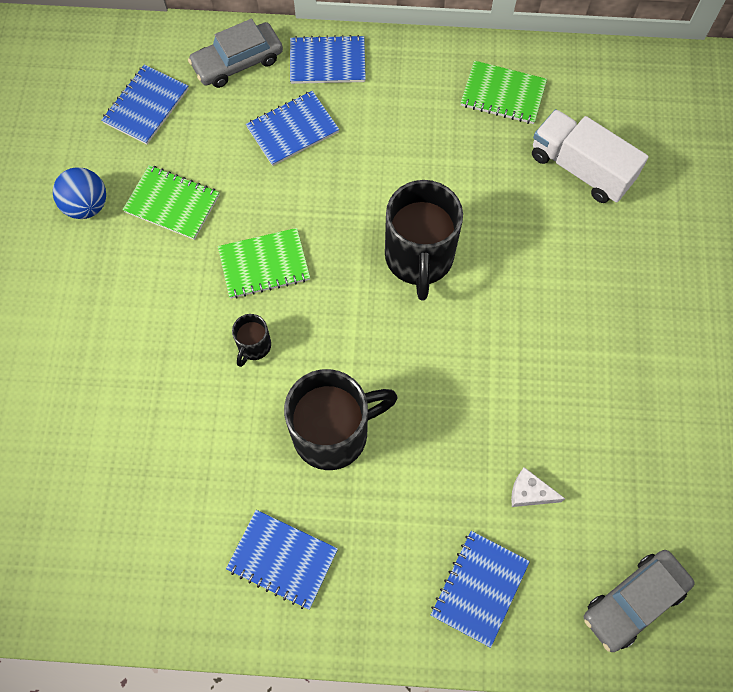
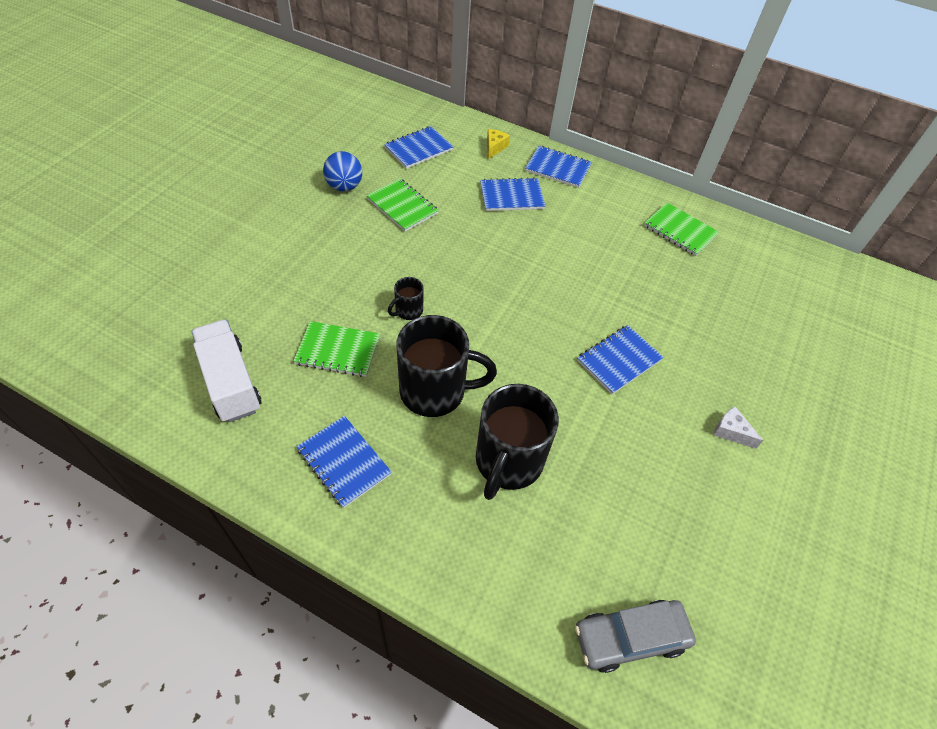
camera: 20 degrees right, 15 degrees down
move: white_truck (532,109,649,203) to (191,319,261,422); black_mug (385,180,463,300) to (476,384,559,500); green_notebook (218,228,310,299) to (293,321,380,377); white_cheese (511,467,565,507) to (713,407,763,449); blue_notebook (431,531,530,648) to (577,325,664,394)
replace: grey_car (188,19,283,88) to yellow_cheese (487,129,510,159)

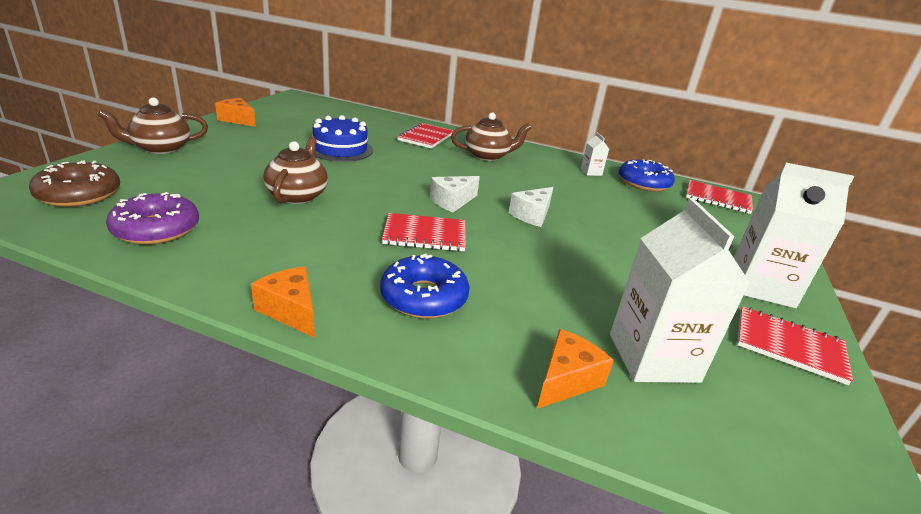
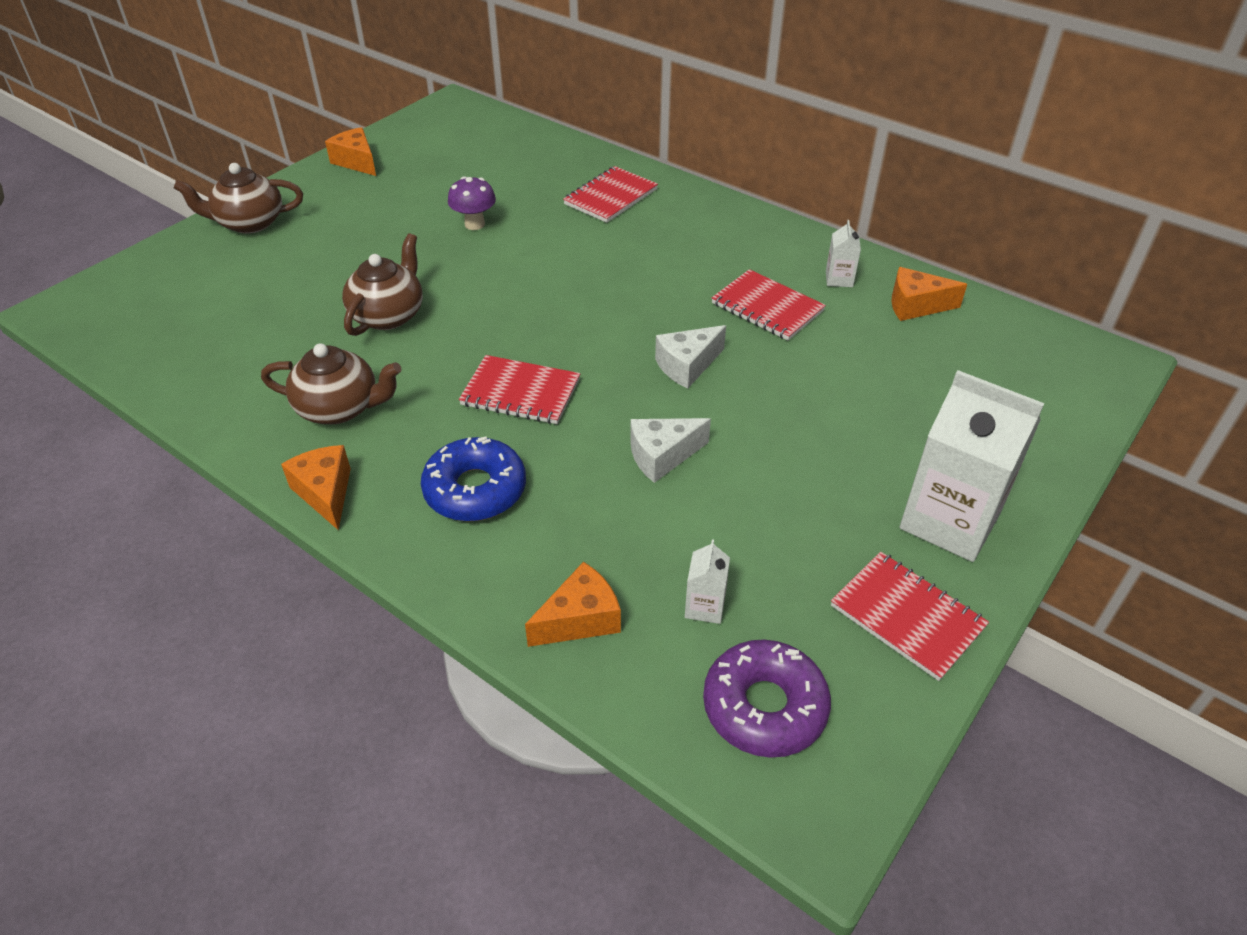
camera: 20 degrees right, 15 degrees up
delete: brown_donut (29,160,120,207)
move: brown_teapot (451,112,531,161) to (261,343,402,424); white_cheese (430,176,480,212) to (630,418,711,483); red_notebook (686,180,753,214) to (712,269,826,340); purple_donut (106,192,199,245) to (703,640,831,758)
replace: blue_cake (312,115,373,162) to purple_mushroom (448,176,496,230); blue_donut (619,159,675,192) to orange_cheese (892,267,967,321)
resize: white_carton (610,198,751,383) = (685,540,730,624) x0.44

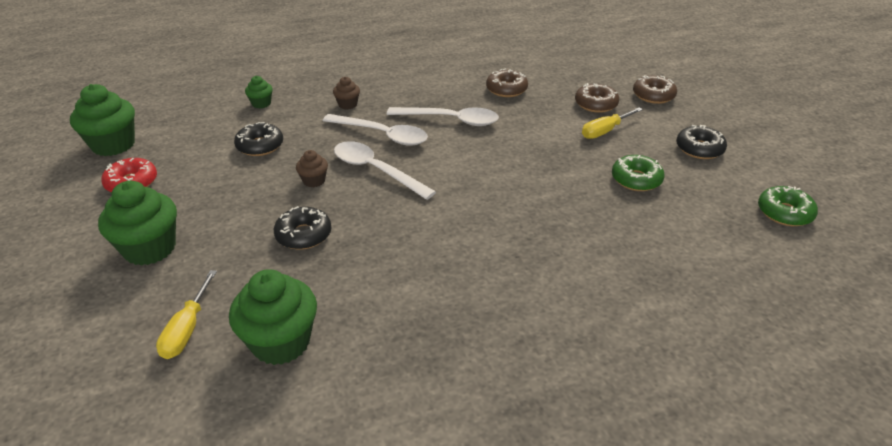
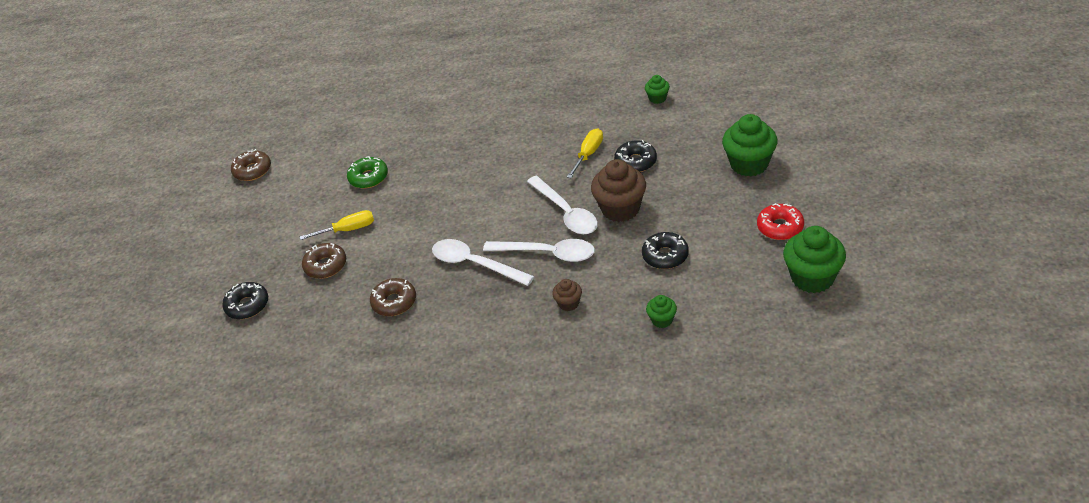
camera: 155 degrees left, 5 degrees up
delete: green_donut (758,186,818,226)
move: brown_donut (633,75,677,104) to (231,149,271,181); black_donut (676,125,727,159) to (222,282,268,319); yellow_screwdriver (156,270,217,359) to (567,129,603,178)
rotate: white_spoon (323,114,428,146) = (483,239,595,262) 150 degrees clockwise
resize: brown_cupcake (296,150,328,187) = (591,159,646,222) x1.99; green_cupcake (229,269,317,365) = (645,75,670,104) x0.50

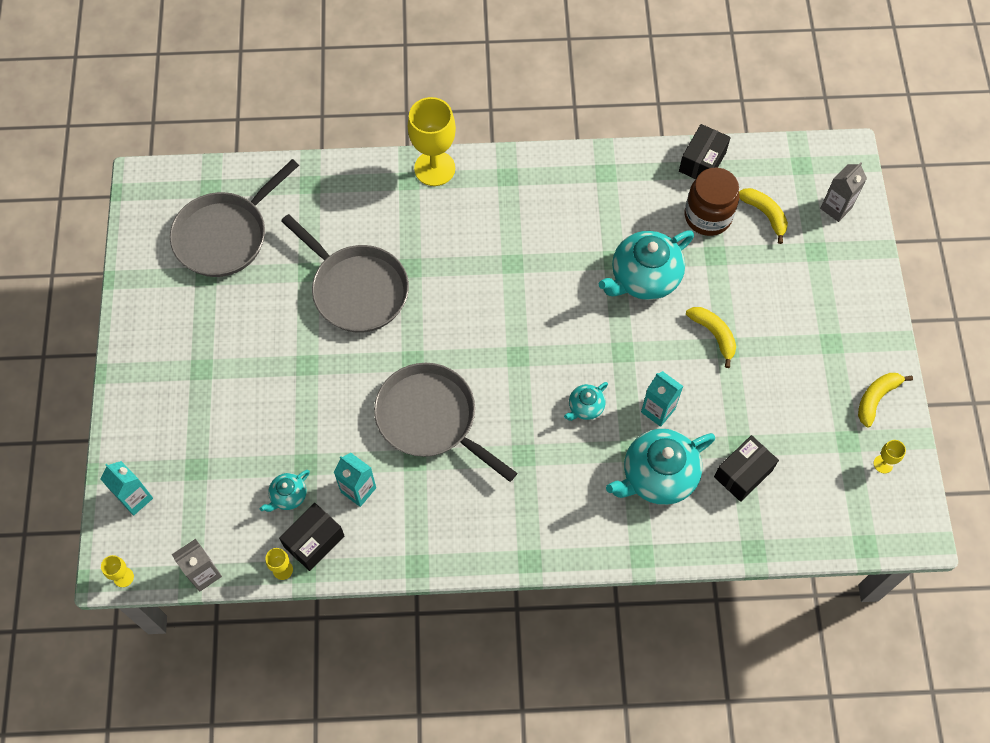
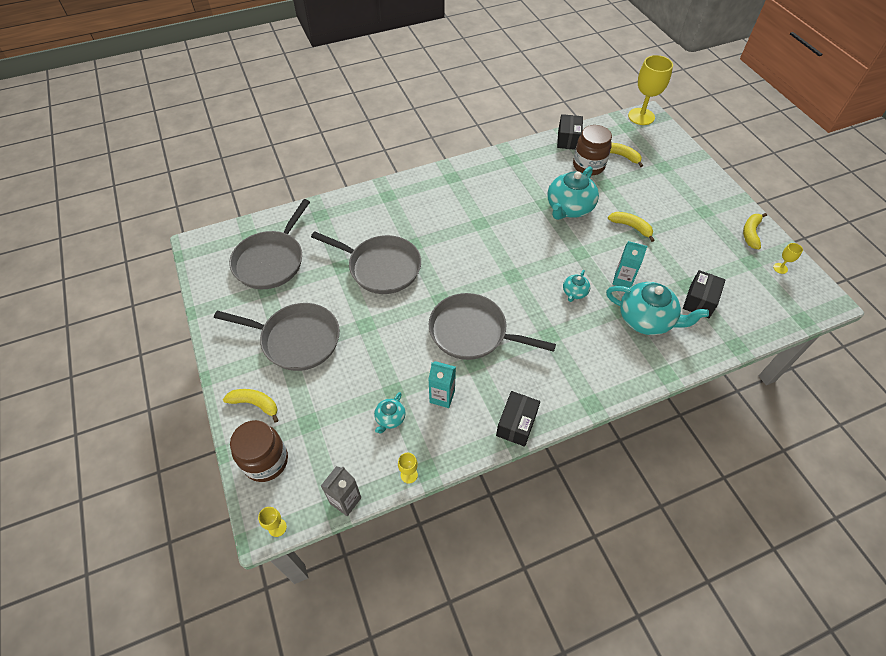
camera: 20 degrees left, 10 degrees down
delete: grey_carton (820,162,867,222)
insert: grey_pan (214,303,340,371); yellow_banana (223,389,279,423)
move: yellow_goblet (408,97,456,186) to (628,55,673,125); black_box (279,503,344,571) to (496,391,540,447)
replace: turquoise_carton (101,461,153,516) to brown_jar (230,420,288,482)
rotate: turquoise_teapot (606,429,715,505) = (606,282,709,335) 105 degrees counterclockwise

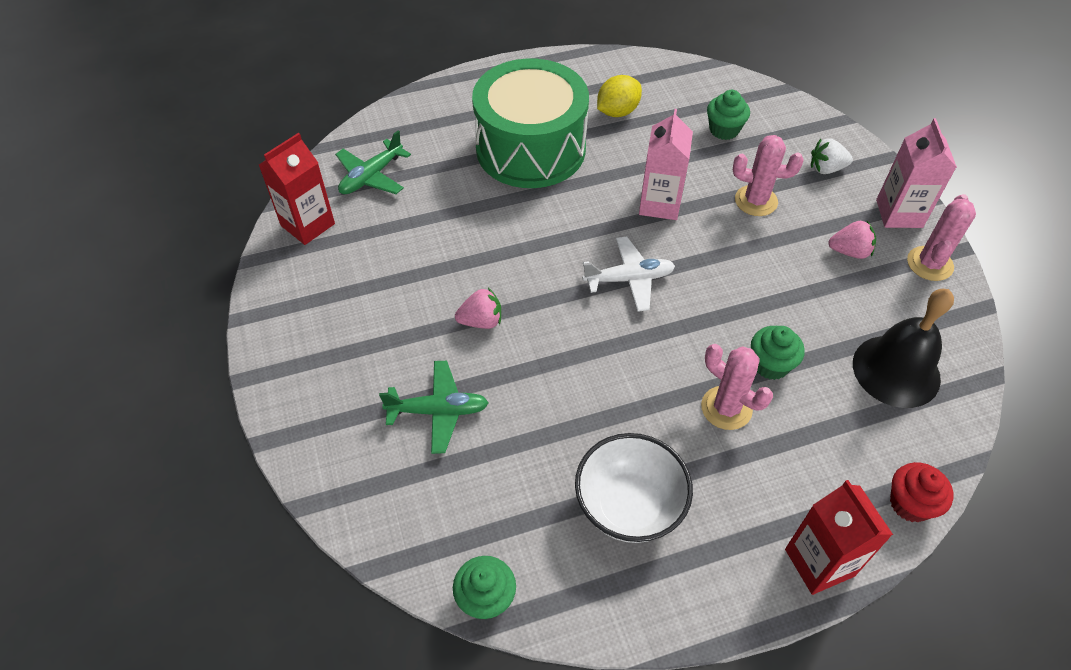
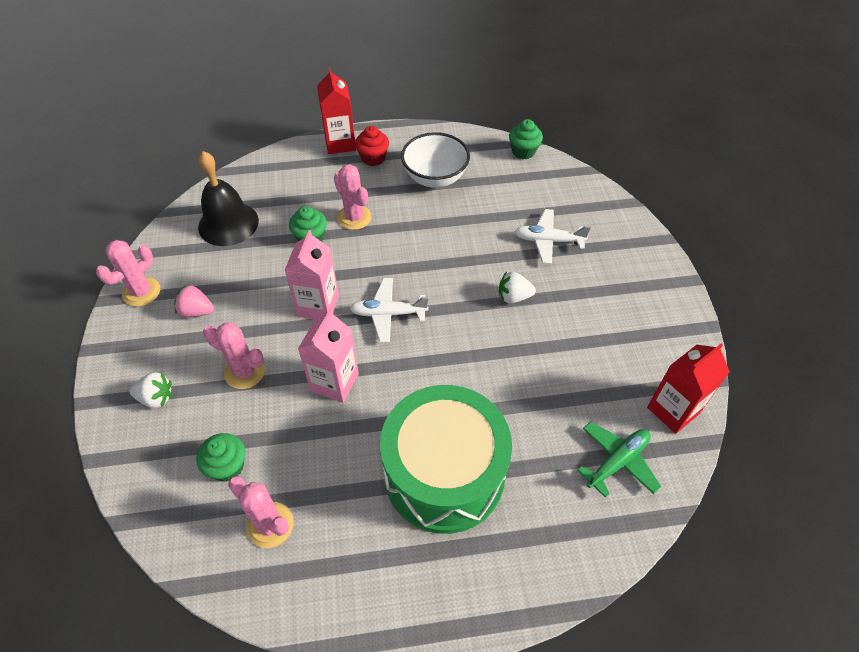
camera: 170 degrees left, 0 degrees up
delete: yellow_lemon (597,75,642,117)
insert: pink_cactus (228,476,294,548)
move: pink_carton (876,118,957,228) to (284,230,339,320); red_cupcake (890,462,954,522) to (355,126,389,166)
recolor: pink_strawberry (455,288,501,329) to white_strawberry (499,271,536,304); green_plane (379,361,489,454) to white_plane (514,209,591,264)

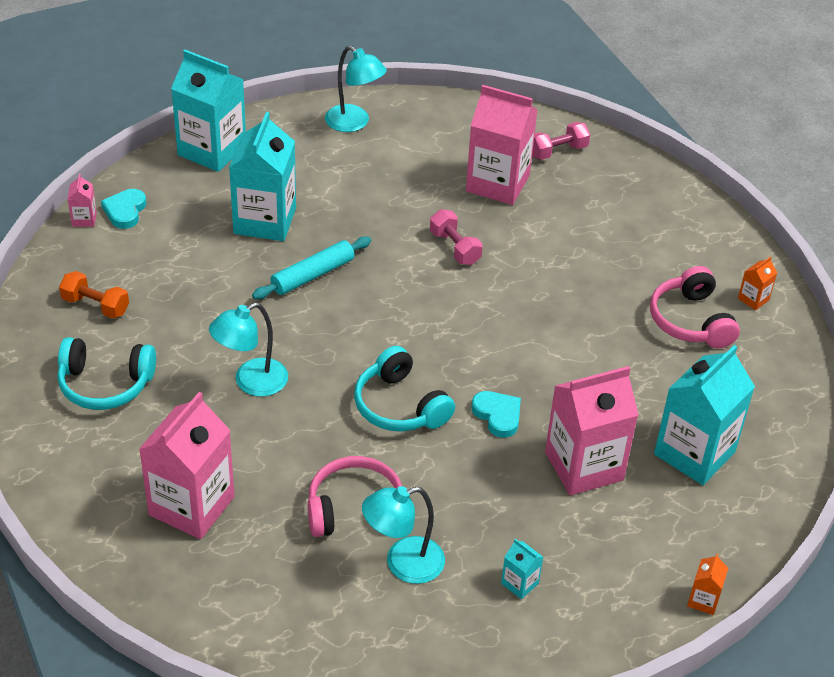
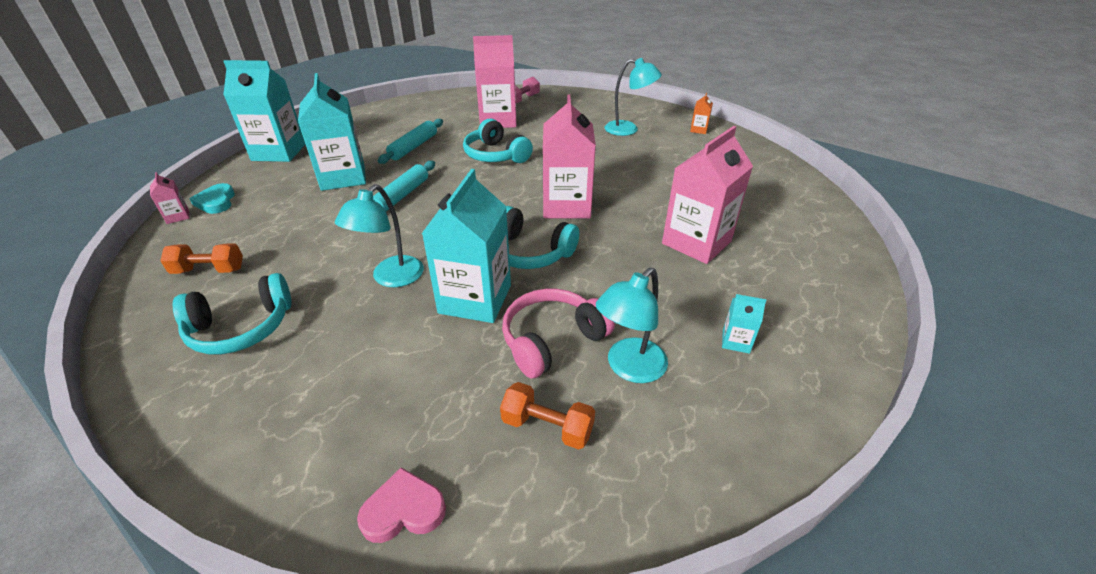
camera: 25 degrees left, 5 degrees down
delete: pink_headphones (650,266,740,348); turquoise_heart (472,391,521,438); orange_carton (687,554,728,615)
insert: turquoise_rolling_pin (378,119,443,164); orange_dumbbell (500,382,595,450); pink_heart (357,467,446,543)
move: turquoise_lamp (325,45,387,132) to (605,58,662,136); turquoise_carton (654,345,755,485) to (422,169,511,323); pink_carton (139,392,235,539) to (543,95,596,219)
replace: pink_dumbbell (430,209,483,265) to turquoise_headphones (463,118,533,163)

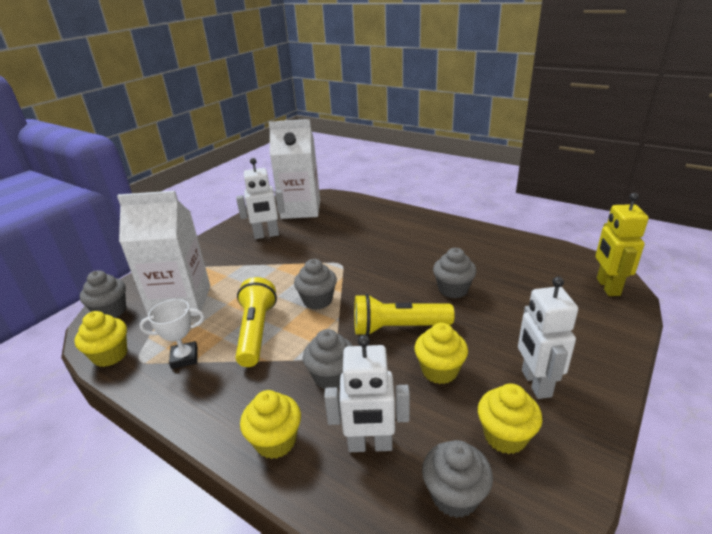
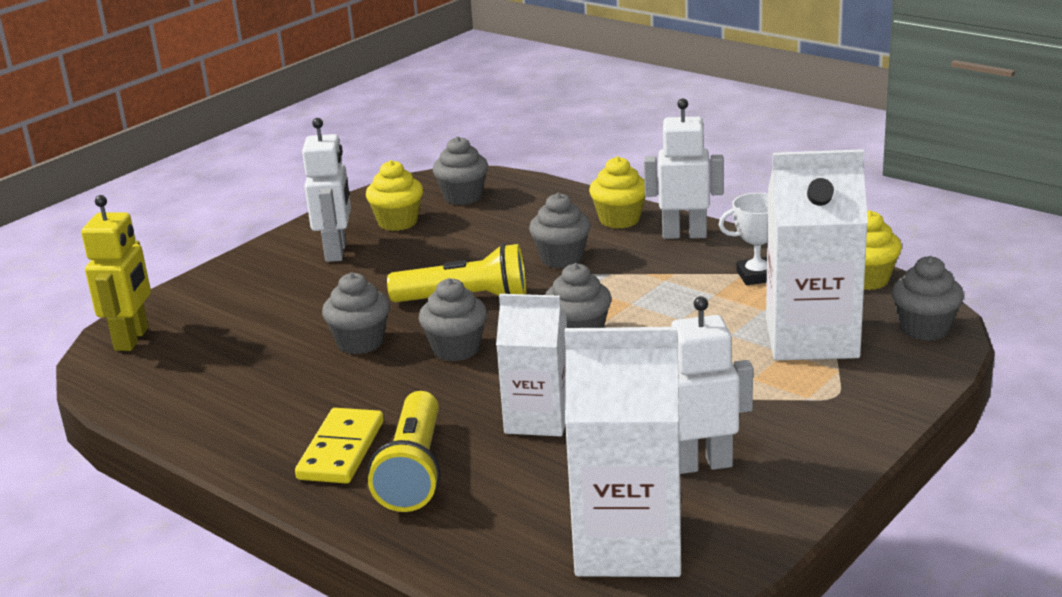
camera: 175 degrees left, 5 degrees down
delete: yellow_cupcake (414,323,468,384)
insert: grey_cupcake (418,278,487,361); white_carton (496,294,567,437); yellow_domino (295,408,383,484)
move: yellow_flashlight (235,277,277,367) to (368,391,441,512); white_robot (324,335,410,452) to (644,98,723,239)

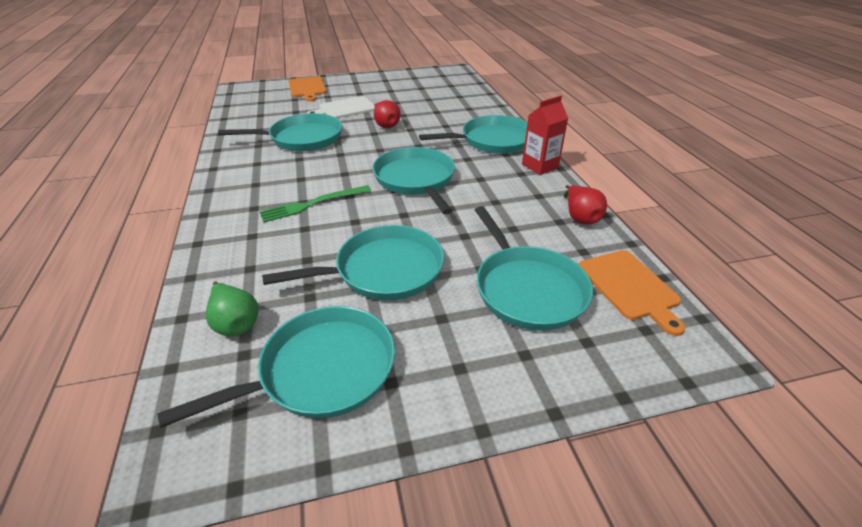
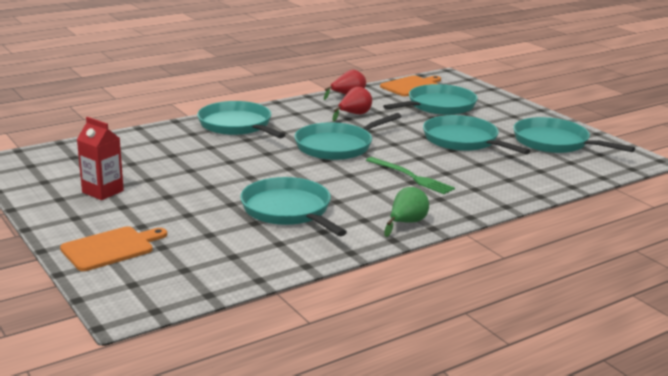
camera: 110 degrees left, 15 degrees down
delete: white_cutting_board (306,96,375,119)
move: red_carton (522,95,569,175) to (77,117,124,200); red_pear (374,100,401,128) to (332,87,372,121); green_pear (206,281,258,336) to (384,187,429,237)

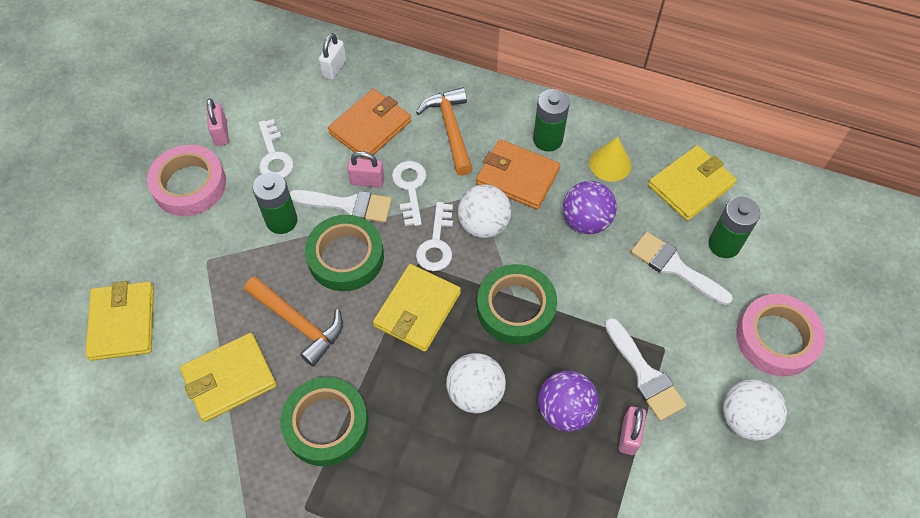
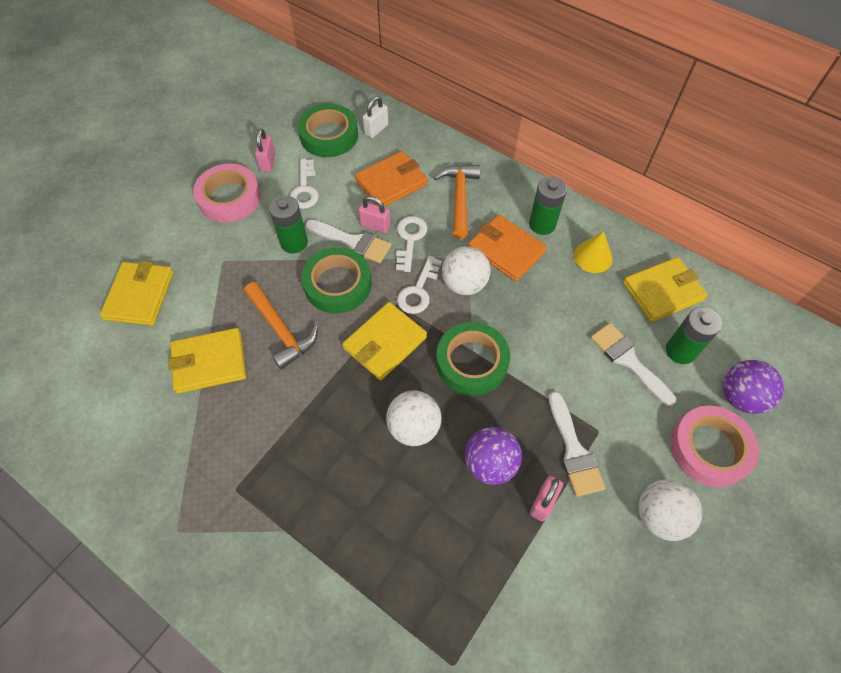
camera: 15 degrees right, 0 degrees up
move: purple_ball (563,181,617,234) to (723,360,784,414); green_tape (280,377,369,466) to (298,104,358,157)

